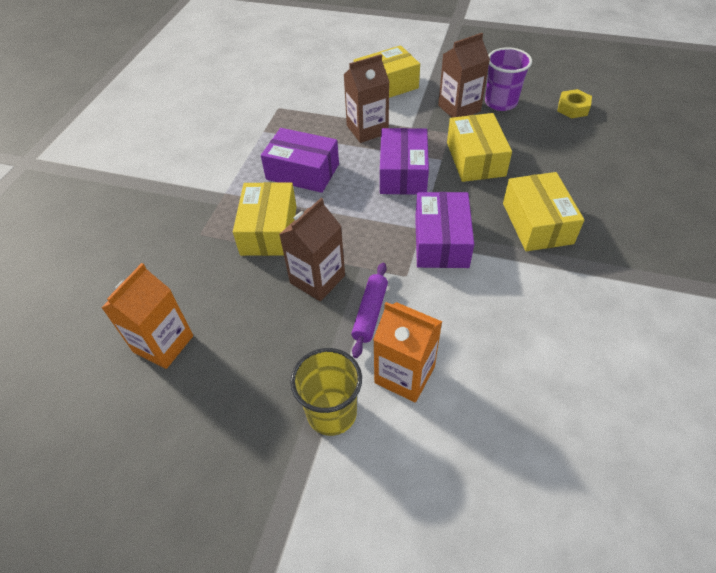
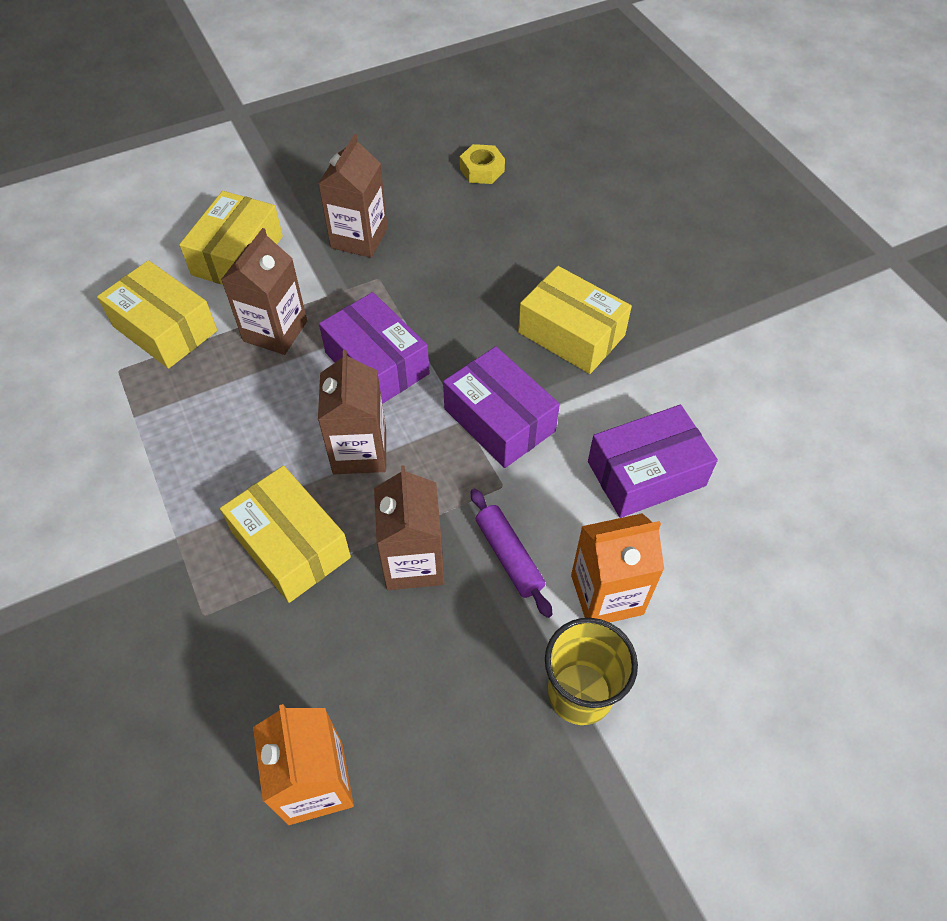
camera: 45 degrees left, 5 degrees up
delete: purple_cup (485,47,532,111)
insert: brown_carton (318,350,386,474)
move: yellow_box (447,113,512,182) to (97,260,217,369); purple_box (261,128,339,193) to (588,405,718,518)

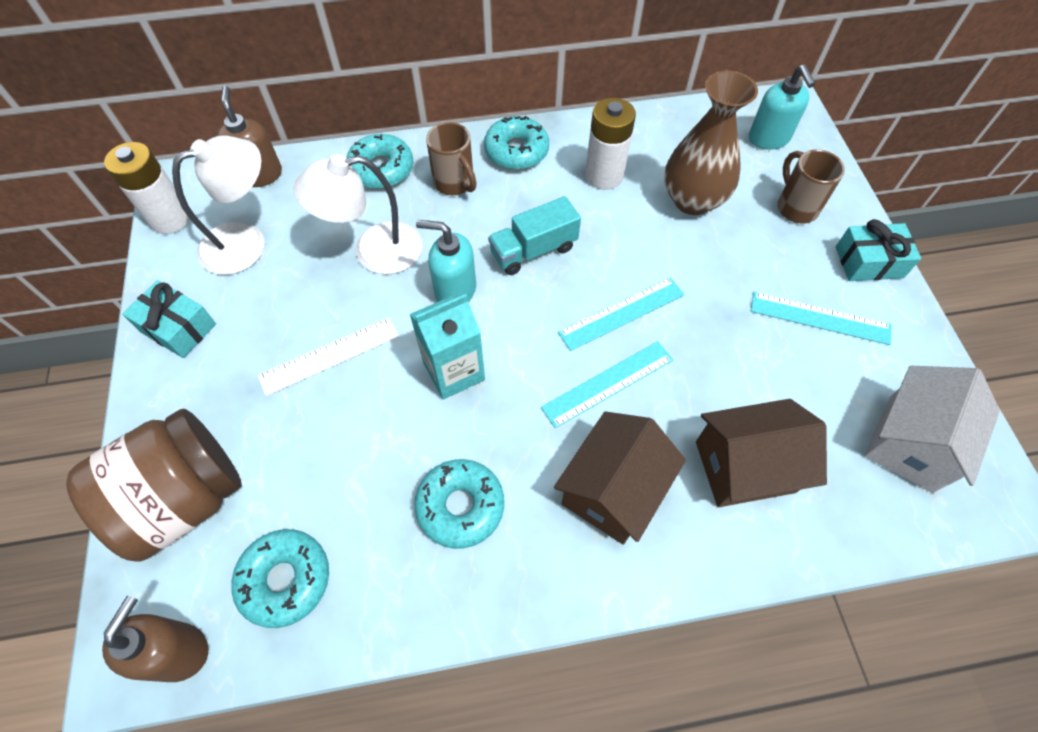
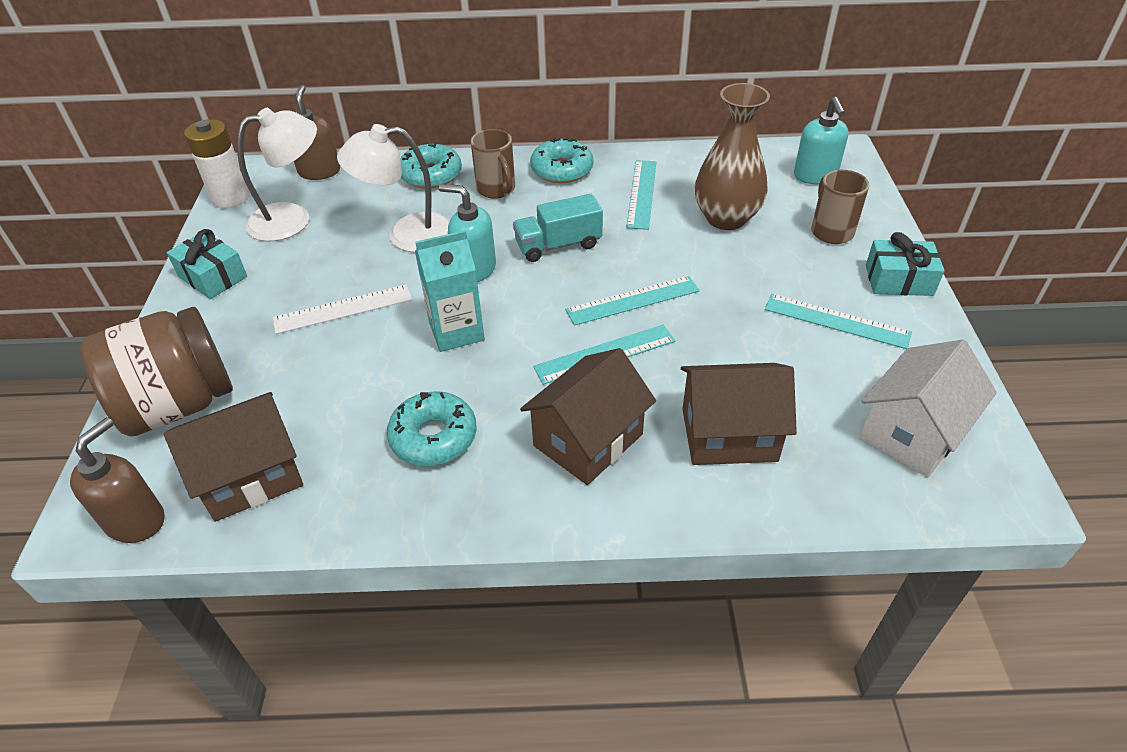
camera: 10 degrees right, 15 degrees down
replace: white_battery (585,98,636,190) to turquoise_ruler (626,160,656,230); turquoise_donut (231,529,329,628) to brown_house (164,392,303,522)

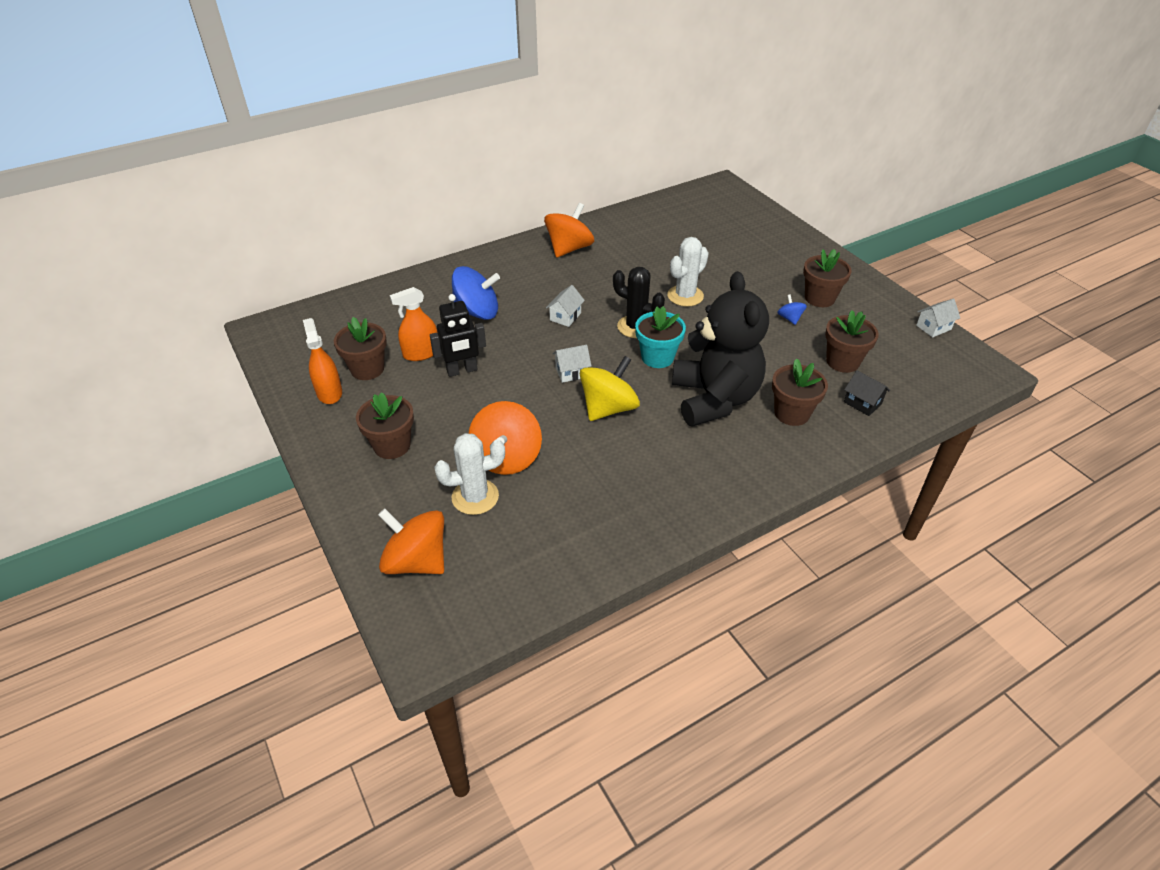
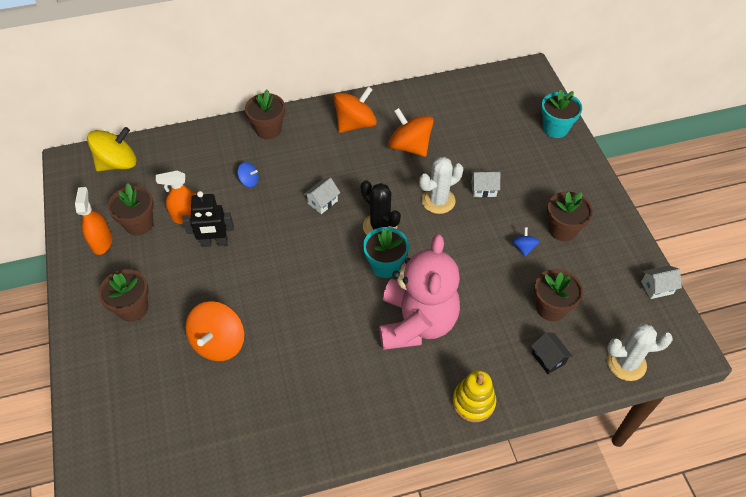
camera: 15 degrees right, 10 degrees up
insert: turquoise_flower_pot (541,89,582,138); yellow_stacking_toy (452,370,496,422)
move: white_house (553,345,592,383) to (471,170,500,198); yellow_spinning_top (580,356,640,421) to (87,127,136,171); brown_flower_pot (772,358,828,426) to (245,90,285,139); white_cactus (434,433,505,515) to (607,323,673,381); orange_spinning_top (378,508,444,574) to (388,108,434,157)
recolor: black_teddy_bear (672,271,769,427) to pink_teddy_bear (379,234,460,350)
resize: blue_spinning_top (452,266,500,320) = (237,162,259,187) x0.48

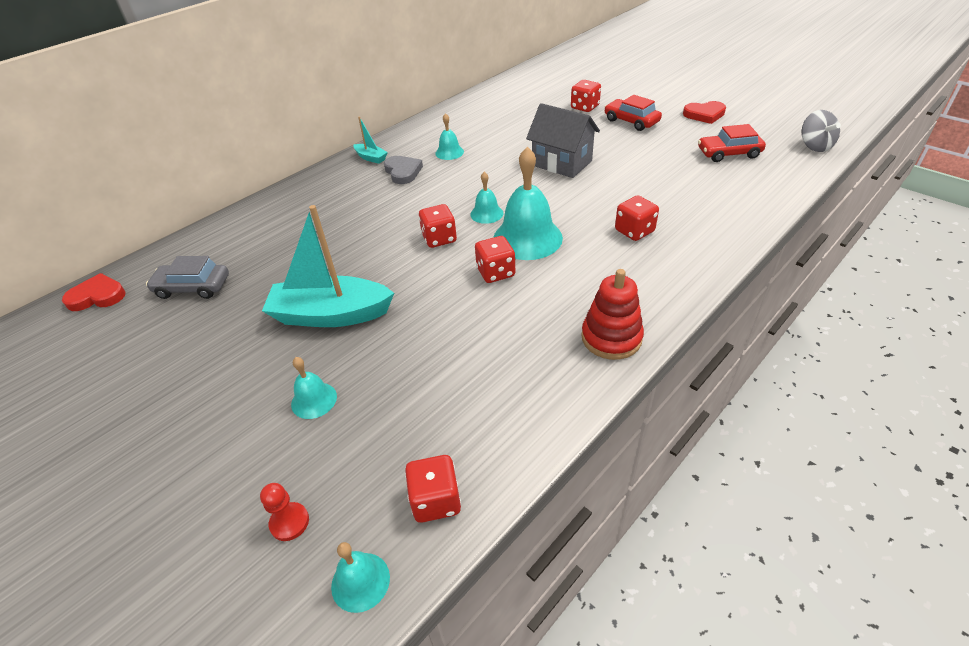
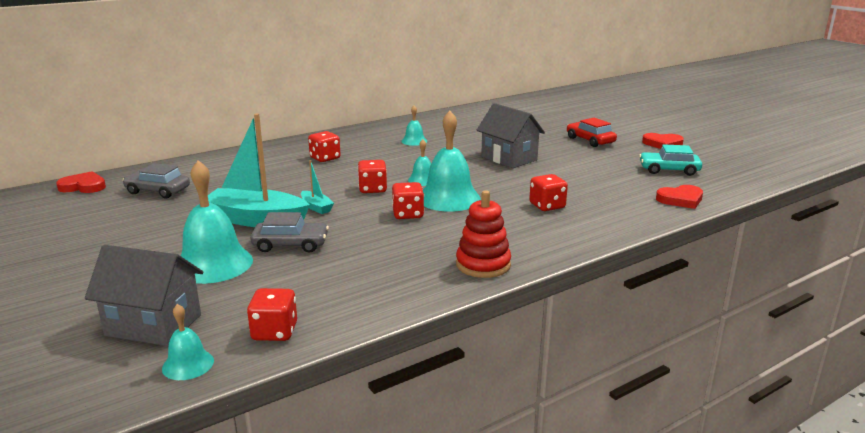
camera: 10 degrees right, 20 degrees down
delete: grey_spinning_top (802,110,841,152); grey_heart (384,156,423,184)
insert: red_heart (656,185,703,209); grey_car (250,212,329,253)
move: red_dice (571,80,601,112) to (308,131,341,162); turquoise_boat (353,117,388,164) to (301,160,334,214)
replace: red_pawn (260,483,309,541) to grey_house (85,245,203,346)
recolor: red_car (698,124,766,162) to turquoise_car (639,144,702,176)
resize: turquoise_bell (291,357,337,419) = (180,160,253,284) x1.97

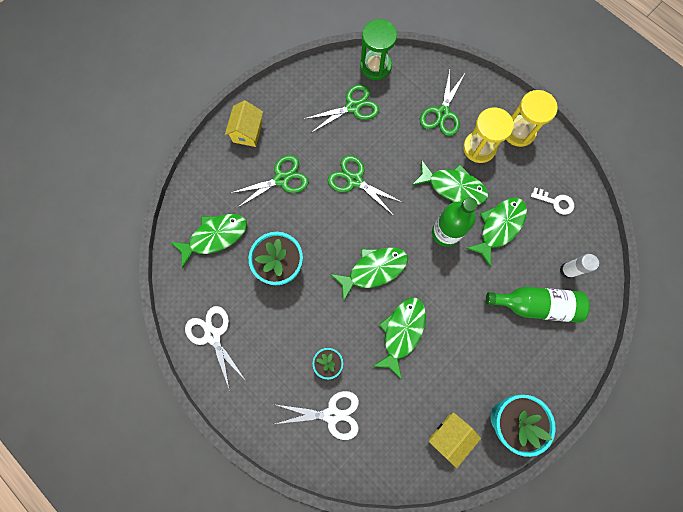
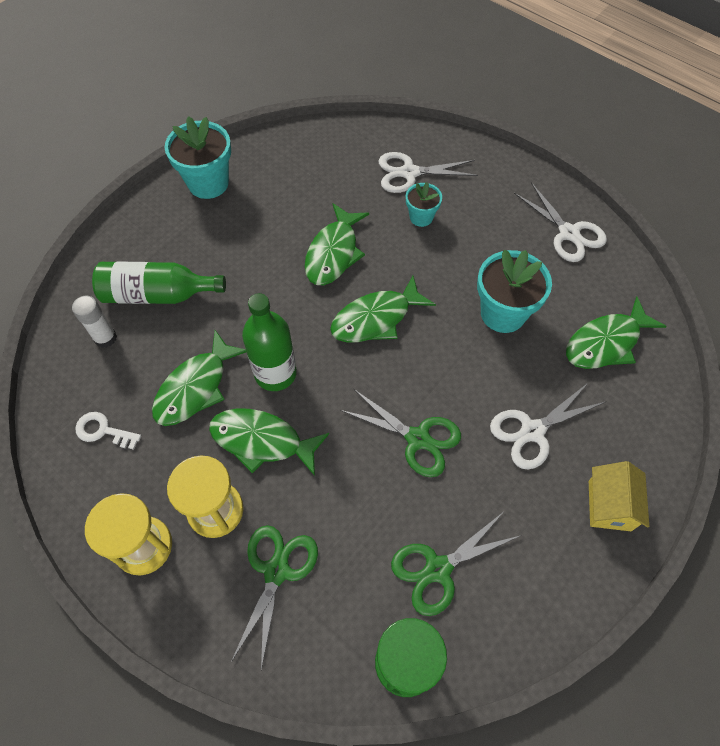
camera: 175 degrees right, 15 degrees down
delete: yellow_house (429,412,481,468)
recolor: green_scissors (231,155,309,208) to white_scissors (490,382,607,470)

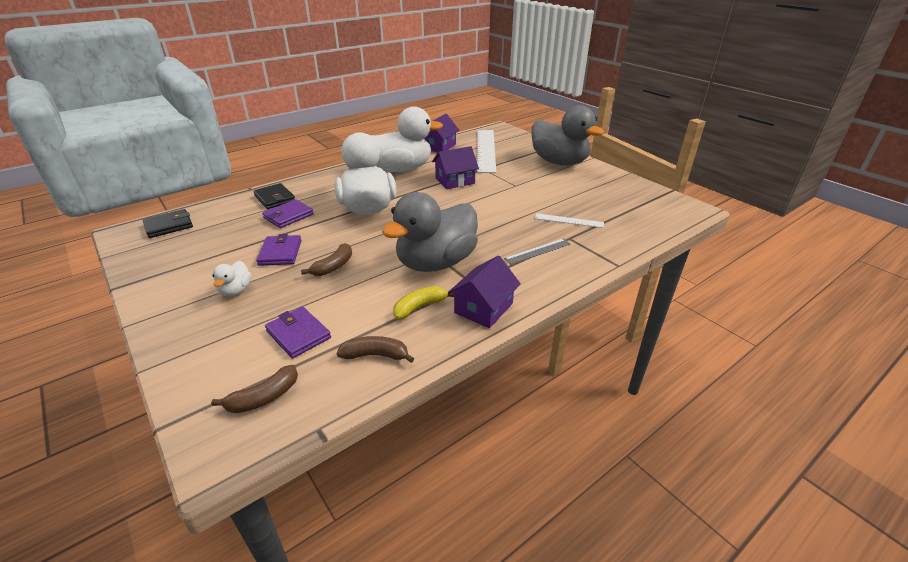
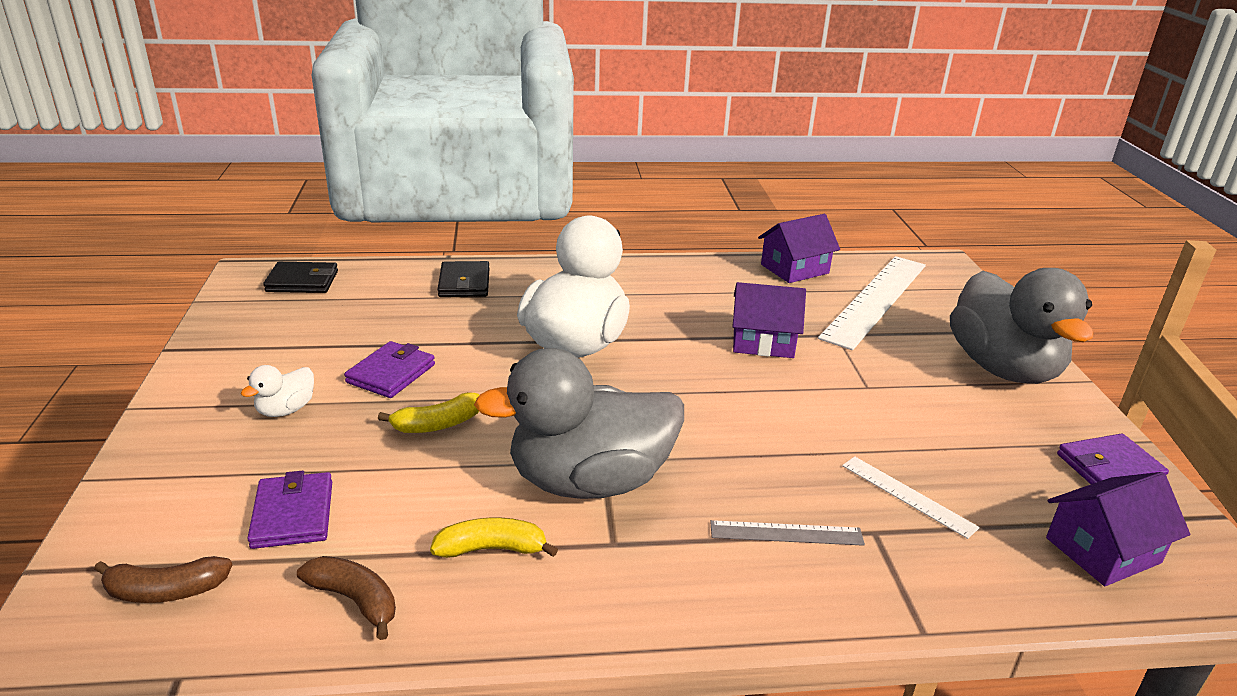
camera: 30 degrees right, 5 degrees down
delete: white_duck (370,106,443,172)
move: purple_wallet (262,199,314,228) to (1057,433,1169,484); purple_house (448,256,521,328) to (1046,472,1190,586)
recolor: brown_banana (301,243,352,276) to yellow_banana (378,392,479,433)

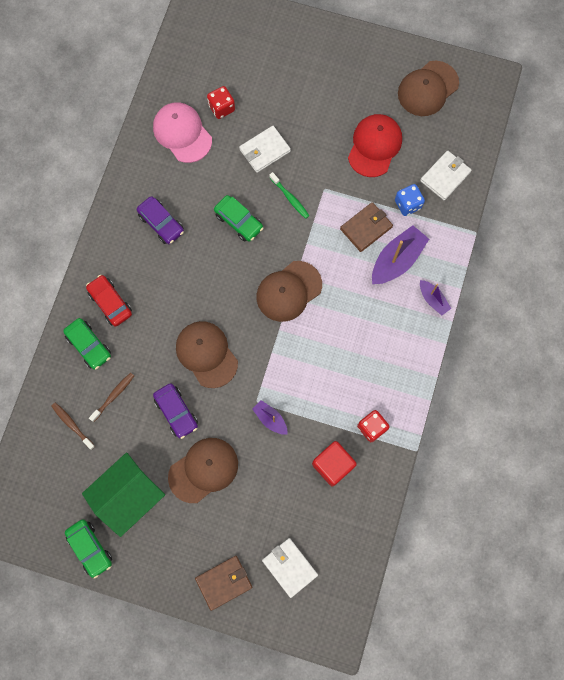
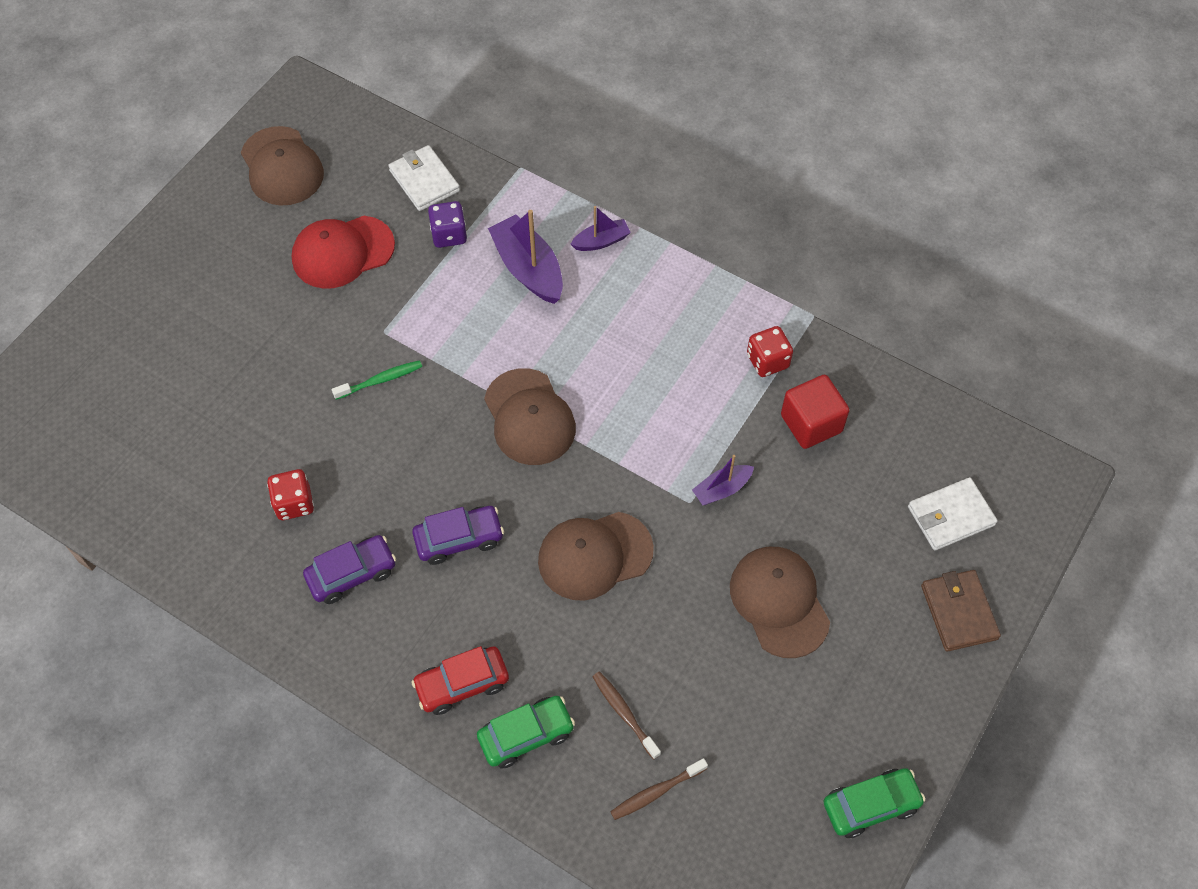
camera: 75 degrees left, 15 degrees down
delete: pink_cap (153,102,212,163); white_wallet (239,126,291,173); green_car (214,195,264,242); brown_wallet (340,202,393,252); green_house (82,452,165,537)
move: red_dice (207,86,235,119) to (267,469,314,520); purple_car (153,383,198,439) to (412,506,504,565)
recolor: blue_dice (395,184,425,216) to purple_dice (428,201,467,248)
rotate: red_cap (348,114,402,177) = (292,216,395,289) 60 degrees counterclockwise

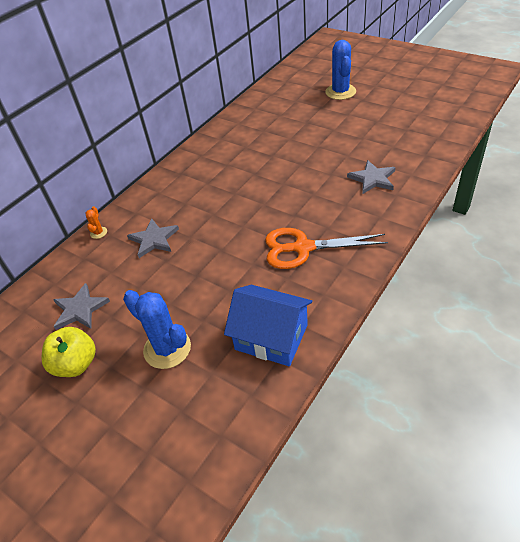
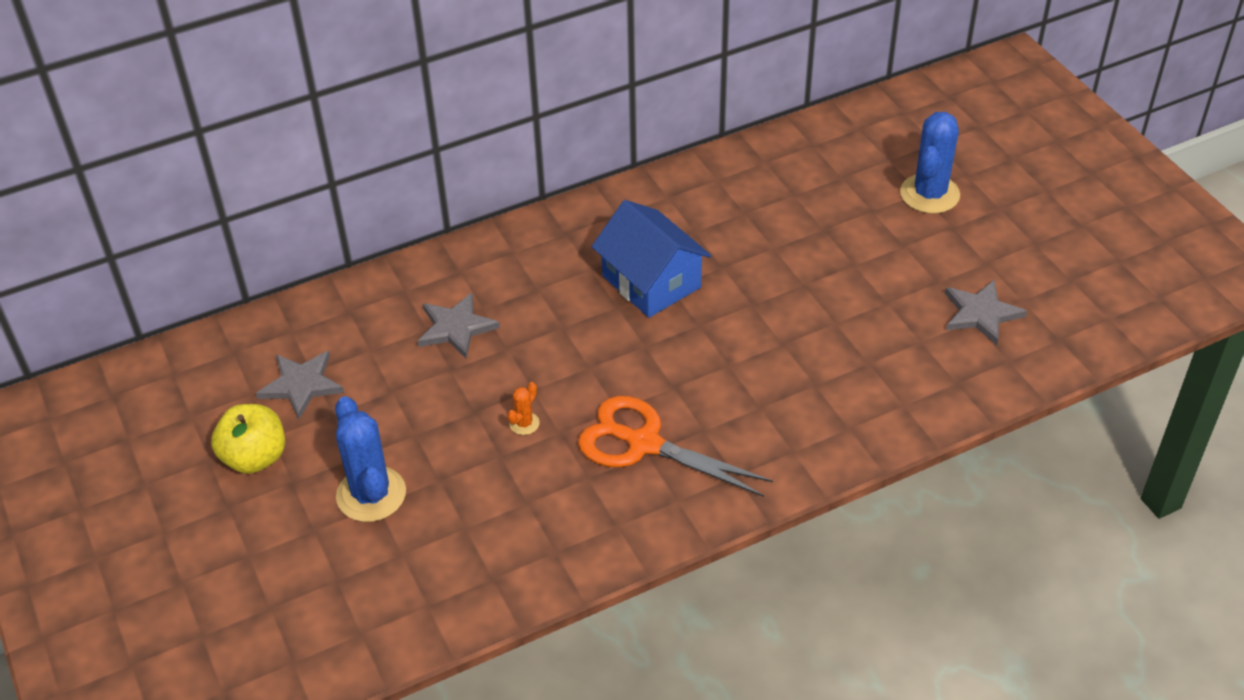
camera: 25 degrees right, 0 degrees up
move: grey_star (347,160,396,194) to (945,280,1027,345); orange_cactus (85,206,107,239) to (507,382,540,435); blue_house (224,285,312,366) to (591,200,711,318)

